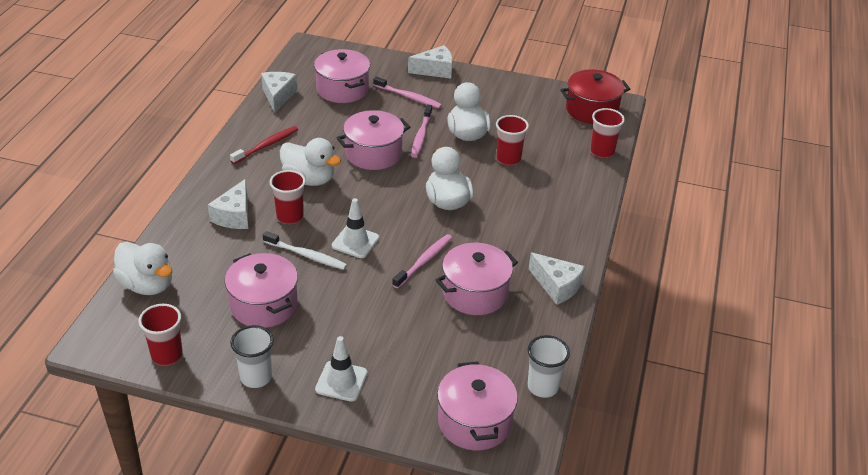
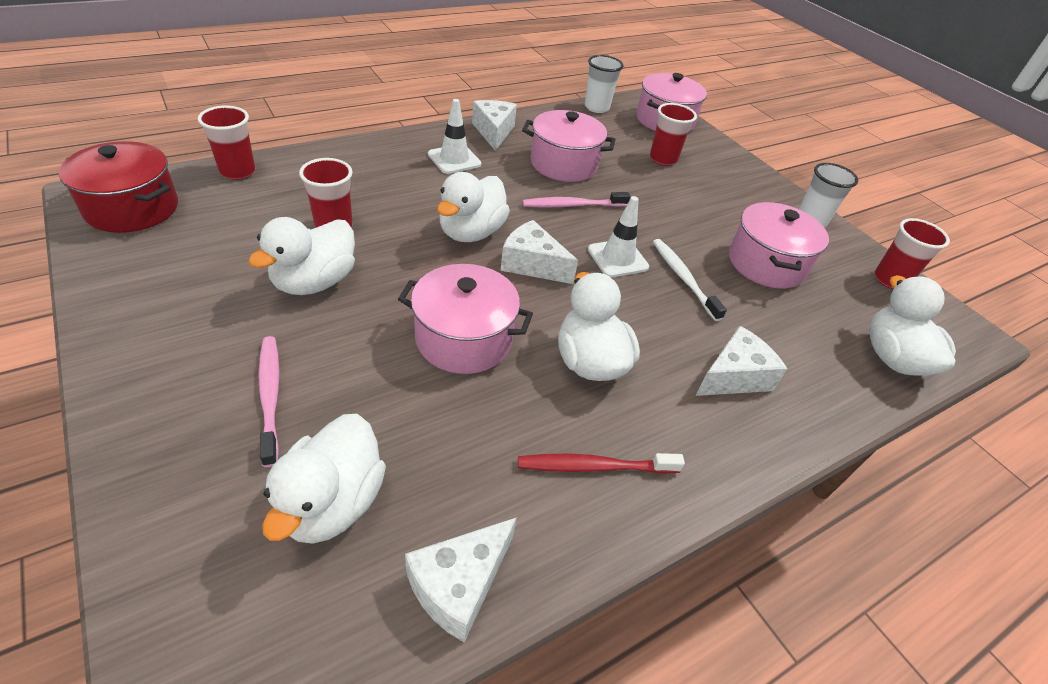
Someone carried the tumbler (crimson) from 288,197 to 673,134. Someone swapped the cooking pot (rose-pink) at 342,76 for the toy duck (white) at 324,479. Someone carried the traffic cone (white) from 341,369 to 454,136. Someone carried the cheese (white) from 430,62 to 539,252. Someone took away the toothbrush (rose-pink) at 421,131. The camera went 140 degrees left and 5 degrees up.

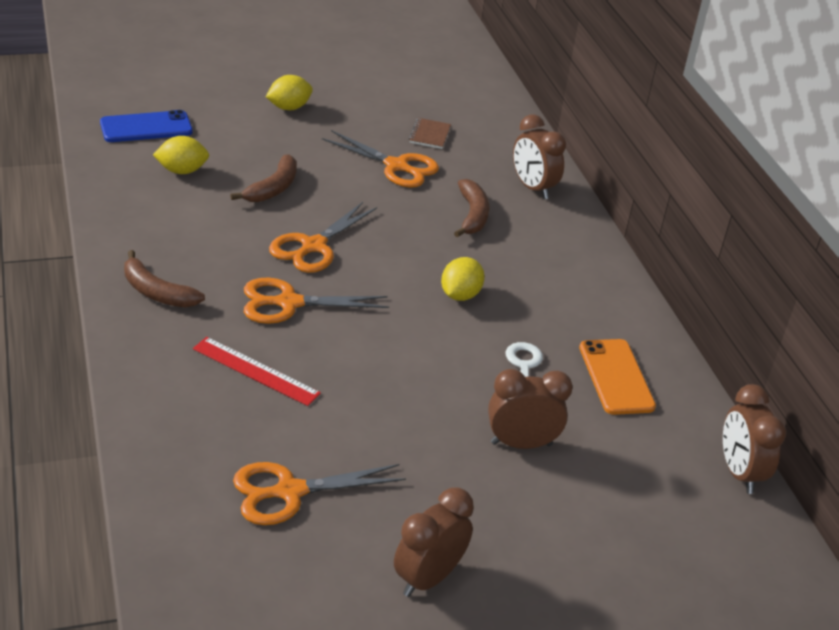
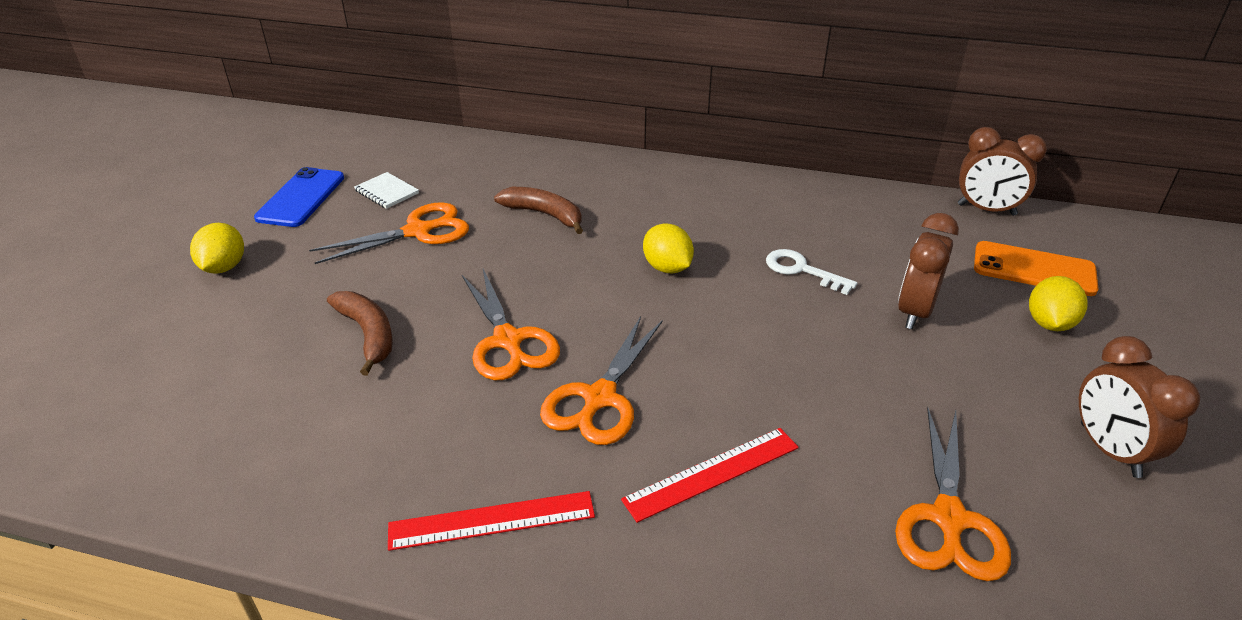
Someone carried the phone (cobalt) from 146,126 to 299,197. Someone swapped the toy banana (russet) at 164,278 for the ruler (crimson) at 491,521. Someone carried the lemon (golden) from 181,155 to 1058,303. Someone repainted the exercise book (russet) at 430,133, which became the exercise book (white) at 386,190. Someone took away the bedside clock (russet) at 539,157. Someone carried the phone (orange) from 617,377 to 1036,268. The camera went 55 degrees left and 0 degrees up.

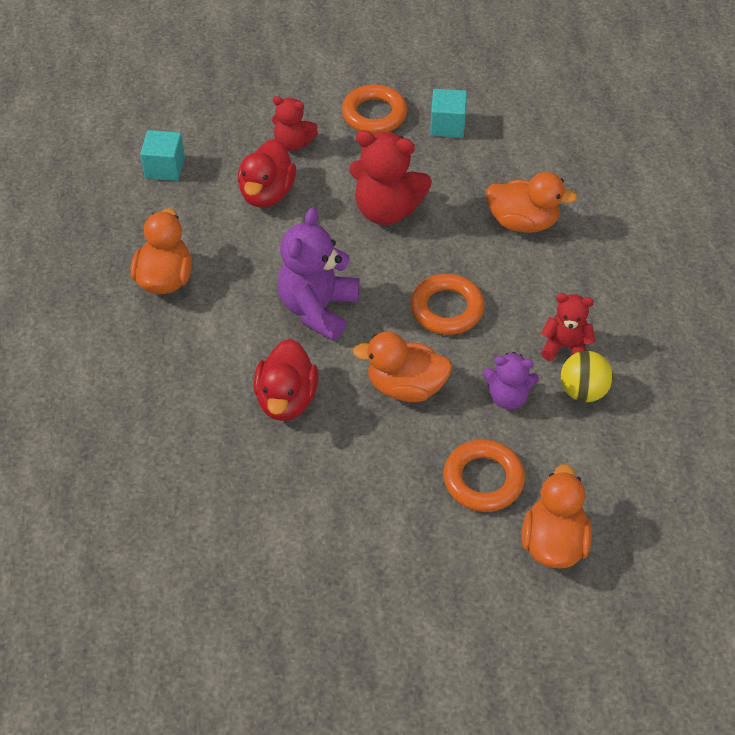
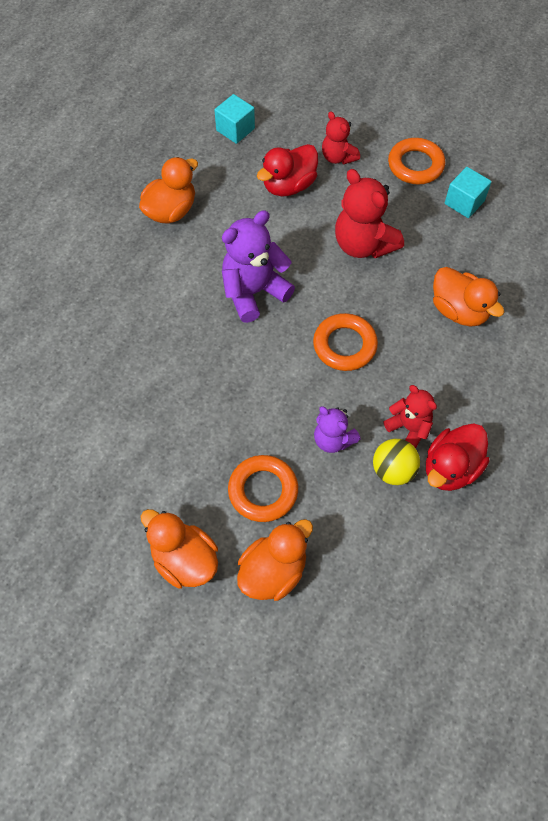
Someone carried the toy duck (crimson) from 286,380 to 458,457. Someone carried the toy duck (orange) from 403,367 to 179,549. The camera went 35 degrees right and 10 degrees up.

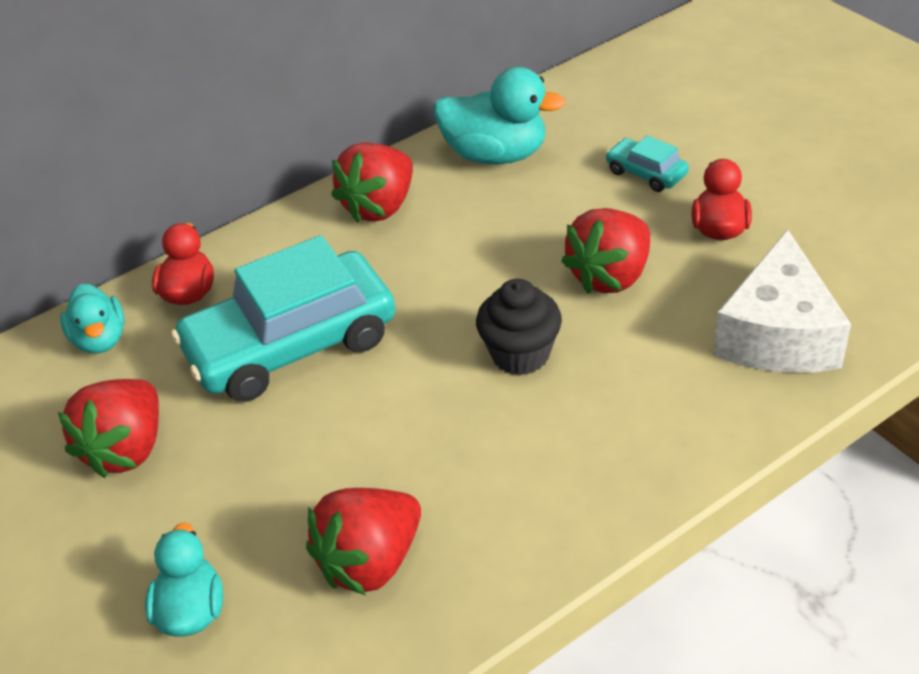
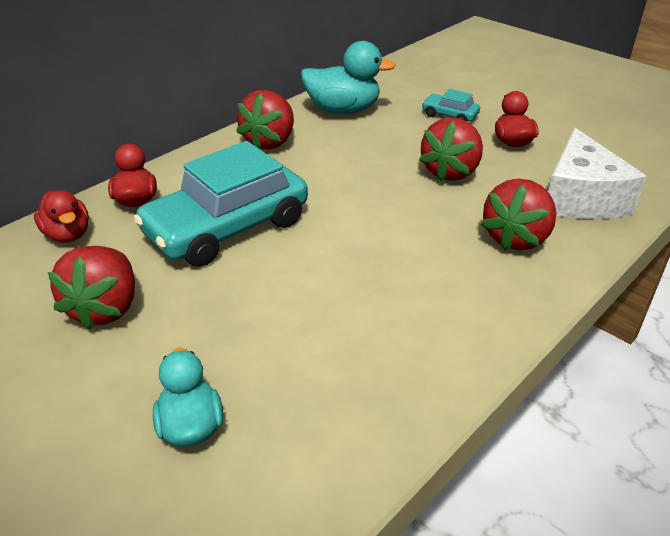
Someone repainted the toy duck (teal) at 92,319, which became the toy duck (crimson) at 61,216. Someone carried the toy strawberry (crimson) from 363,541 to 518,214. Someone took away the fairy cake (black) at 519,327. The camera went 15 degrees left and 5 degrees down.

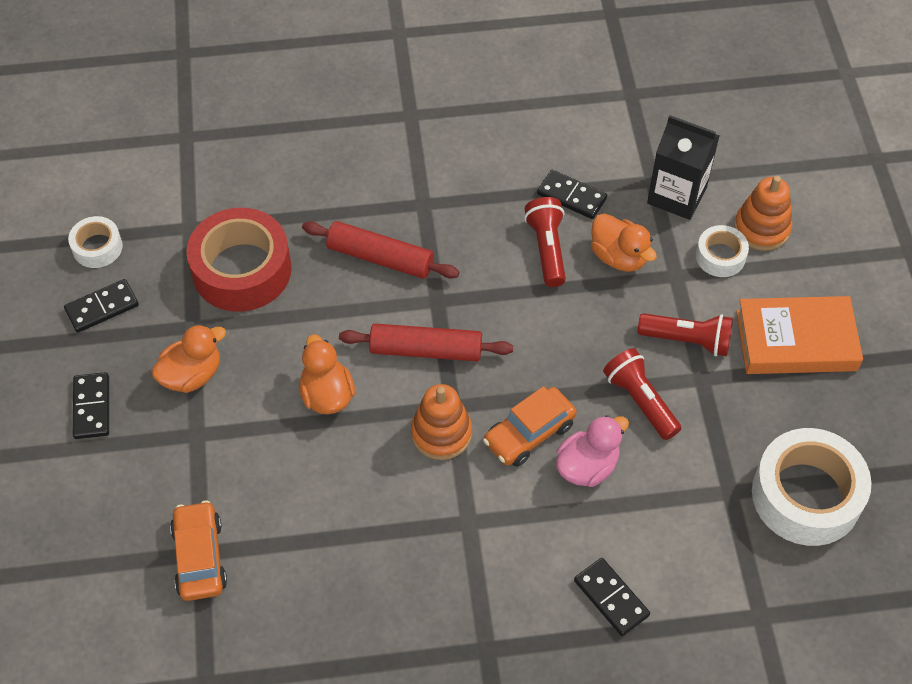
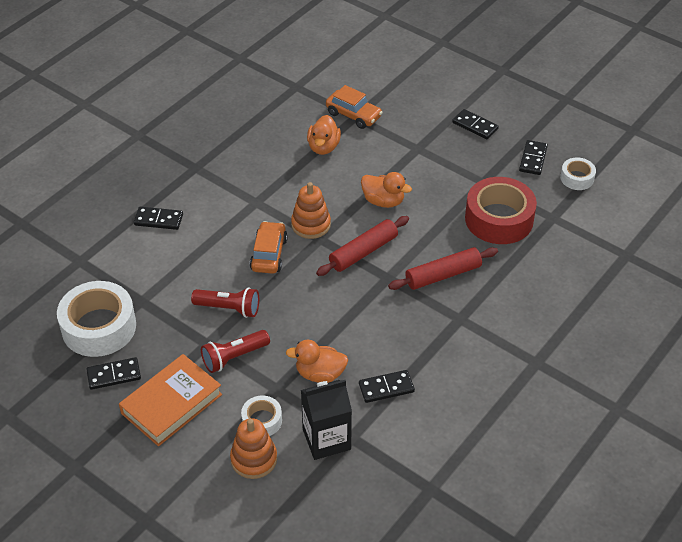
Someone carried the toy duck (orange) from 188,358 to 324,135. Someone took away the torch (crimson) at 545,242. Someone took away the toy duck (rose-pink) at 592,451. Someone put down the domino piece (black) at 113,373. The camera went 135 degrees right and 10 degrees down.

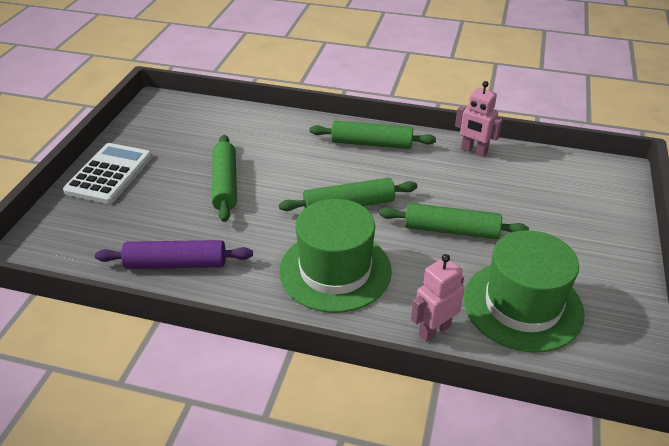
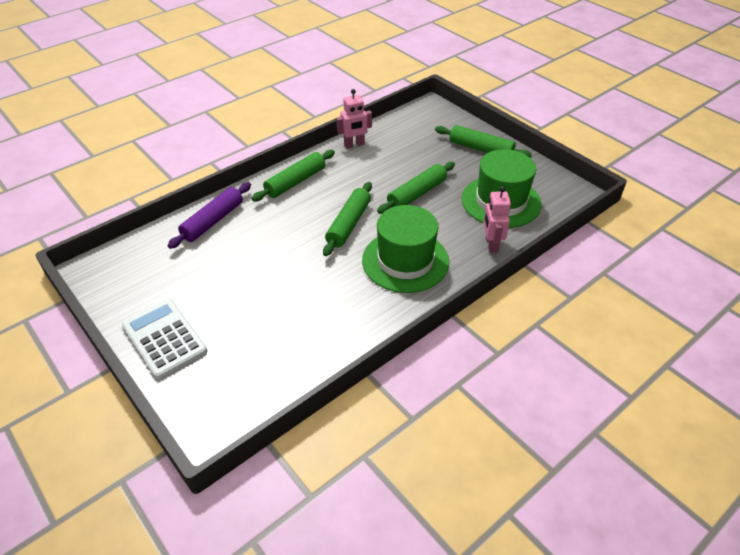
Someone carried the rolling pin (purple) from 174,254 to 209,215. Someone carried the rolling pin (emerald) from 224,178 to 483,141. The camera went 55 degrees left and 5 degrees up.

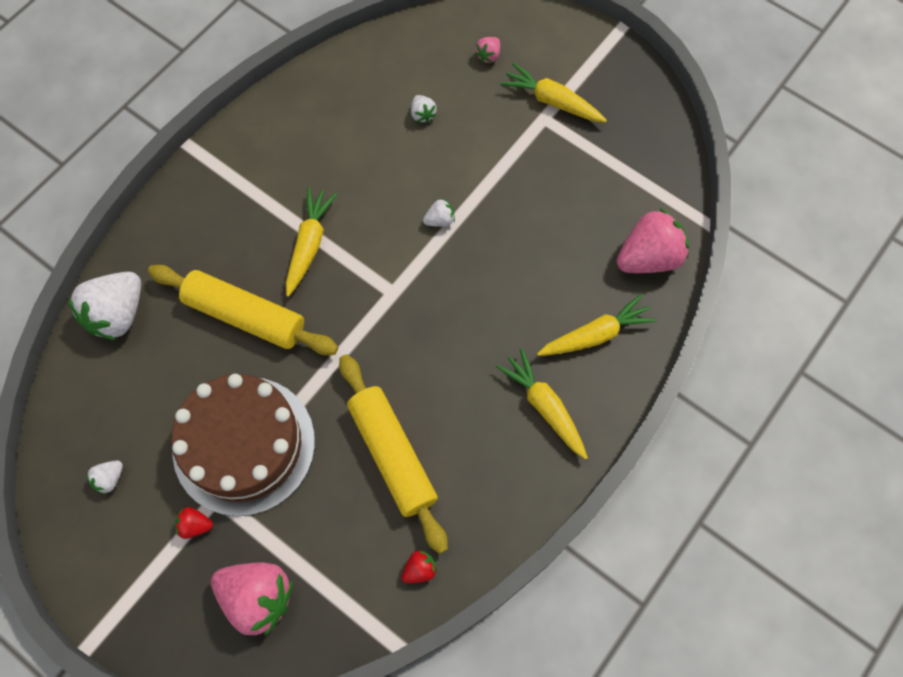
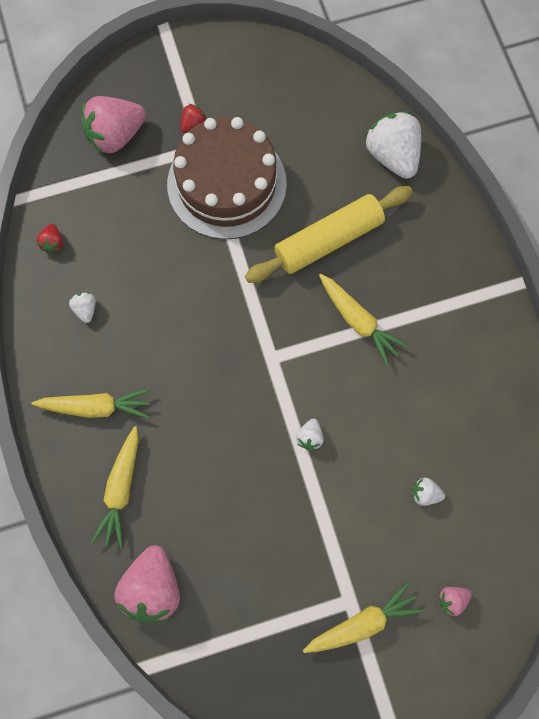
Someone carried the toy strawberry (white) from 104,477 to 82,307. Someone took away the rolling pin (golden) at 393,454. Someone rotated the toy strawberry (rose-pink) at 487,50 by 90 degrees counterclockwise. The camera went 125 degrees right and 5 degrees up.

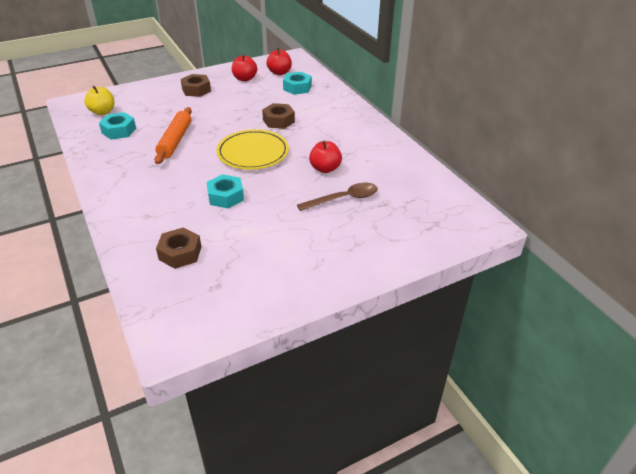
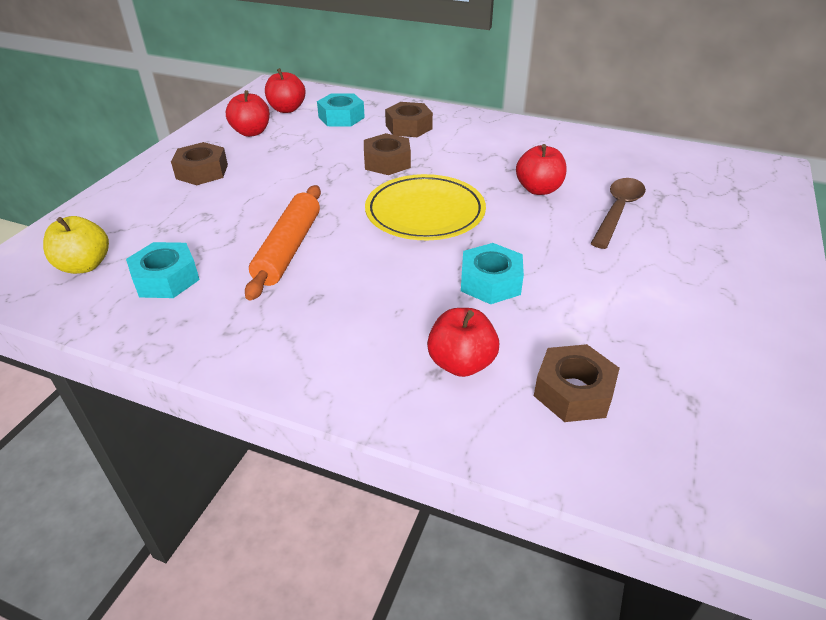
Someone rotated the rolling pin (orange) at 173,135 by 45 degrees clockwise. Someone put down the hexagon nut (russet) at 409,119. Someone put down the toy apple (crimson) at 463,342. The camera went 40 degrees left and 0 degrees up.

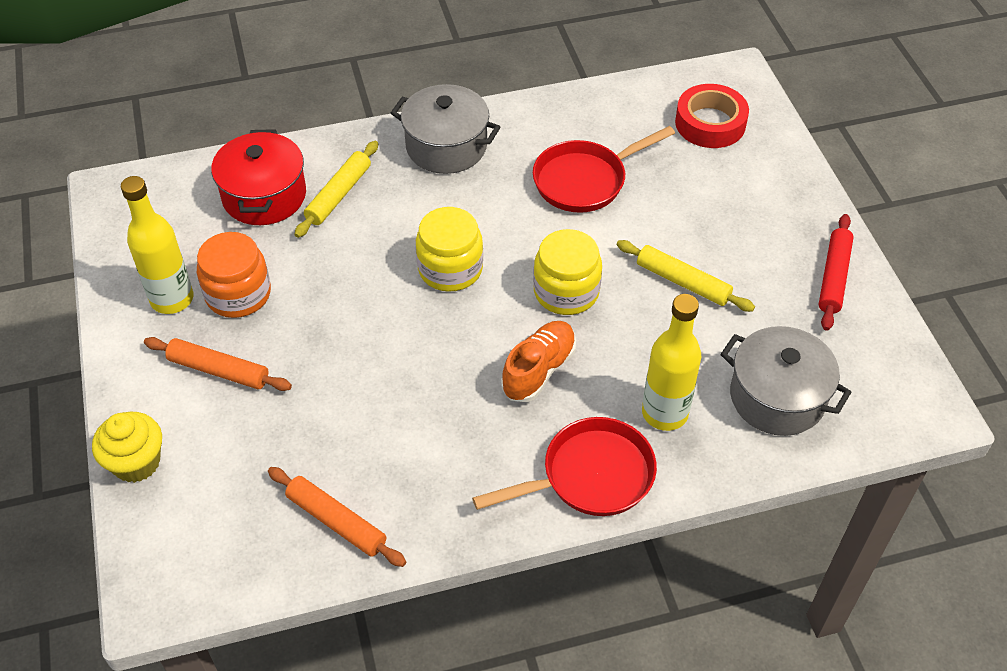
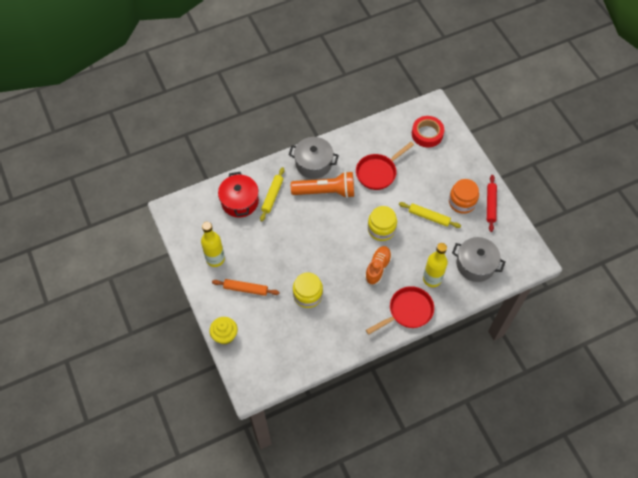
Someone carried the jar (orange) from 234,275 to 464,196. Someone took away the rolling pin (orange) at 337,517. Someone carried the jar (golden) from 449,249 to 308,290. Someone put down the torch (orange) at 322,184. The camera went 10 degrees left and 10 degrees up.

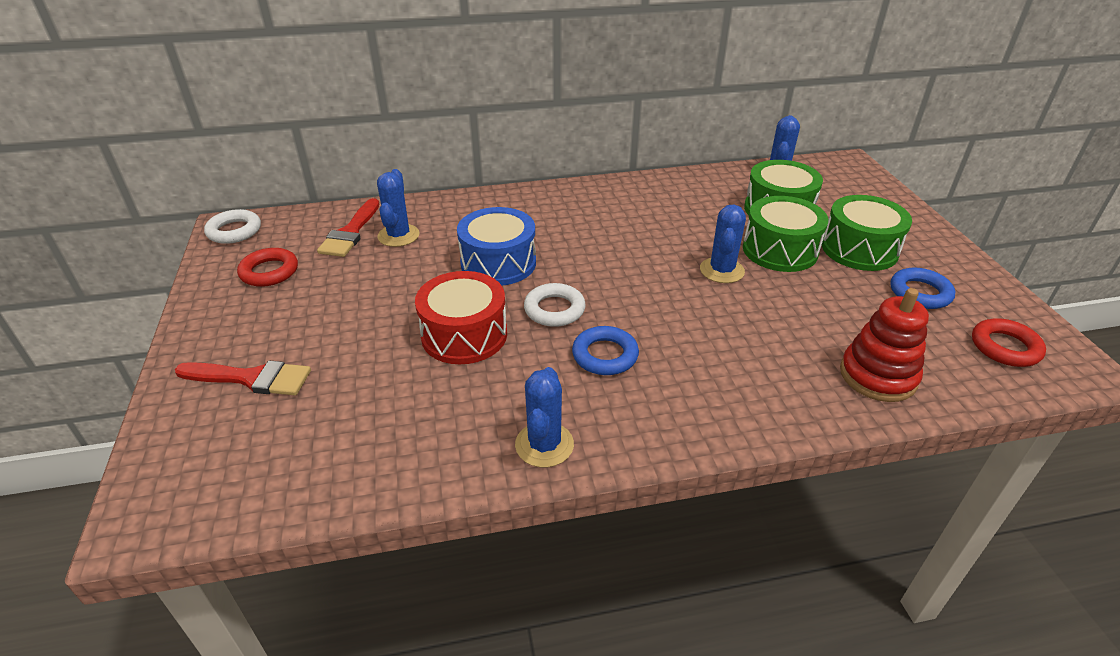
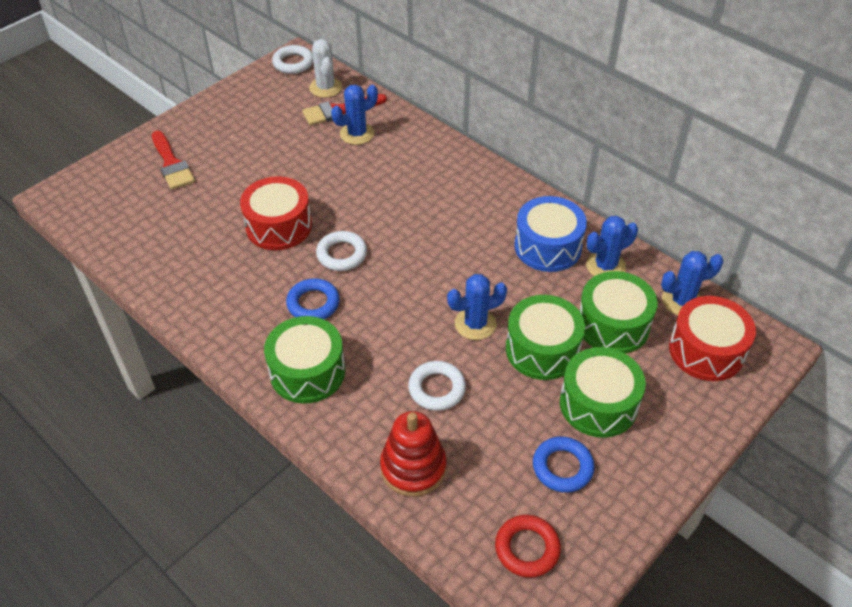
Someone took away the hoop (crimson) at 267,267. Someone carried the drum (cobalt) from 496,246 to 550,234. Someone carried the cactus (cobalt) from 544,417 to 612,246. Someone put down the drum (emerald) at 304,359. Someone put down the cactus (white) at 325,68. Someone put down the hoop (white) at 437,386. Someone put down the drum (crimson) at 712,338. The camera went 55 degrees right and 10 degrees up.

